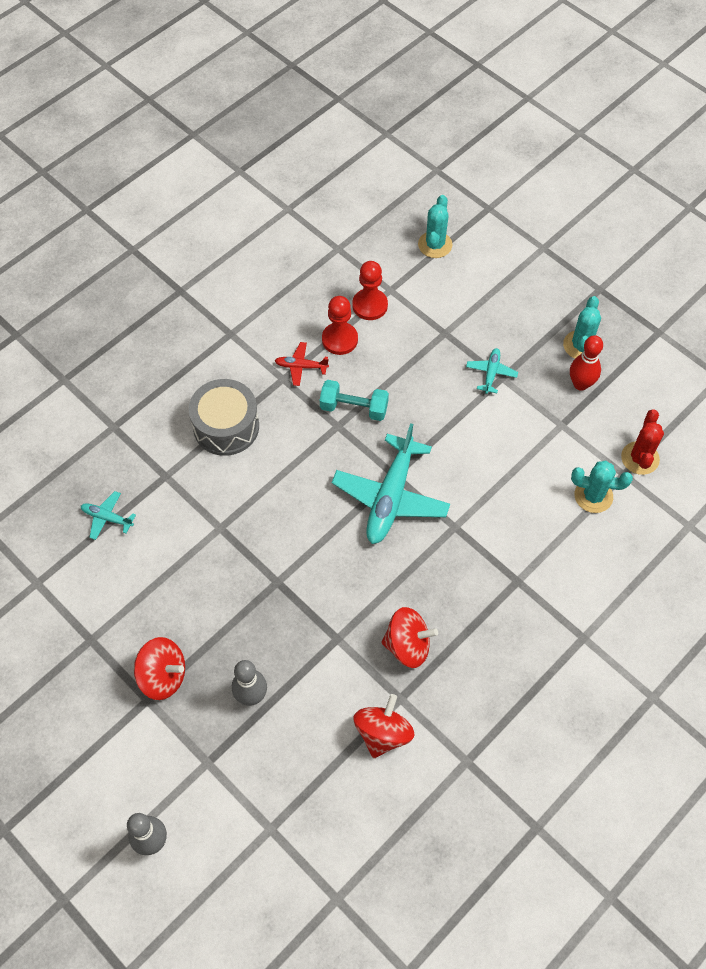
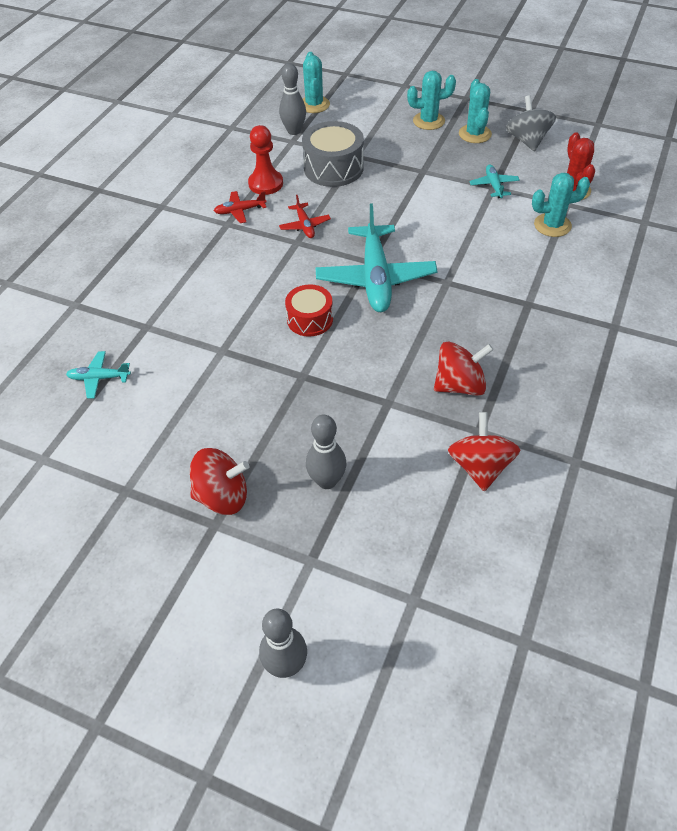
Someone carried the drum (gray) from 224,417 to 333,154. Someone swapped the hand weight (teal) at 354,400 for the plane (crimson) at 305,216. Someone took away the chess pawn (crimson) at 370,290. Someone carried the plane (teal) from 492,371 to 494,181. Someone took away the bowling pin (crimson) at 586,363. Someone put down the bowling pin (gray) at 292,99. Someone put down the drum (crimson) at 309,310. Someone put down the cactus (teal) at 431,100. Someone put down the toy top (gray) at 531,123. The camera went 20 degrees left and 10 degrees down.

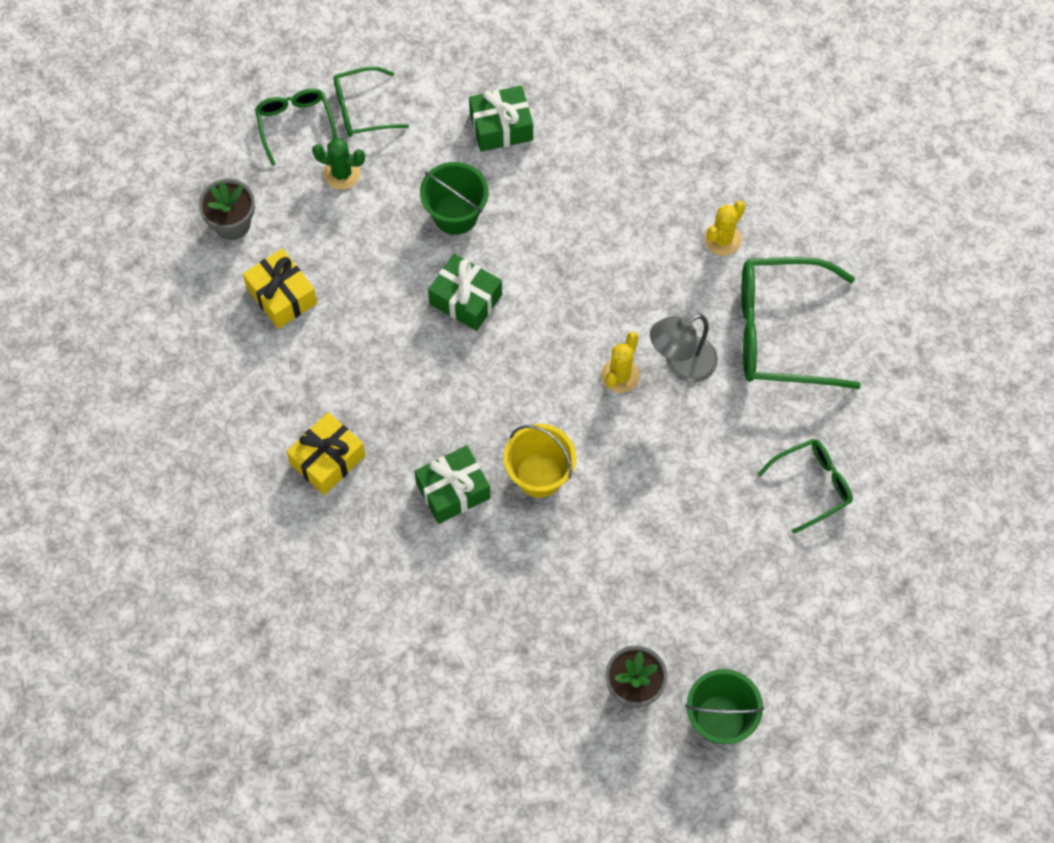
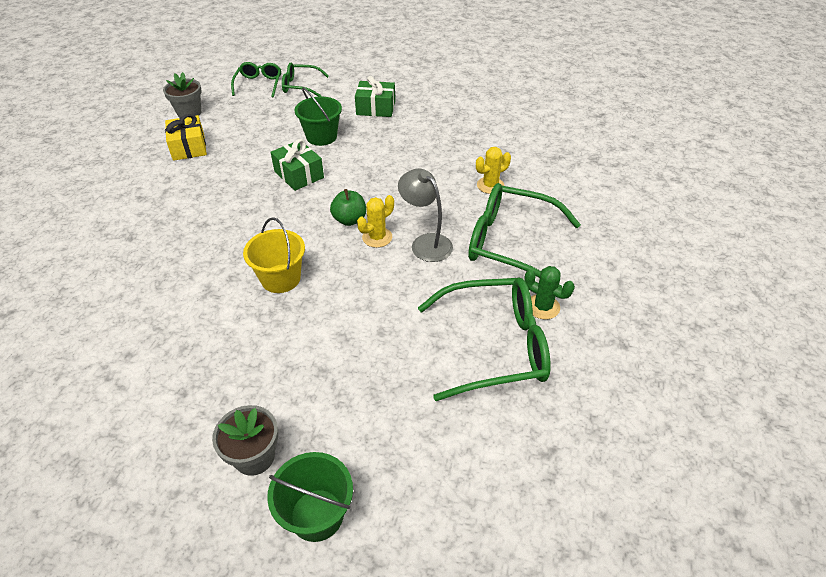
Someone took away the wrapped gift (golden) at 326,453. Someone carried the cactus (emerald) from 338,164 to 549,293. Someone took away the wrapped gift (emerald) at 452,484. Someone rotated the desk lamp (gray) at 684,348 by 60 degrees clockwise. Someone scaled the eyeglasses (emerald) at 805,486 by 1.78. Someone put down the toy apple (emerald) at 348,207. The camera went 20 degrees right and 20 degrees down.

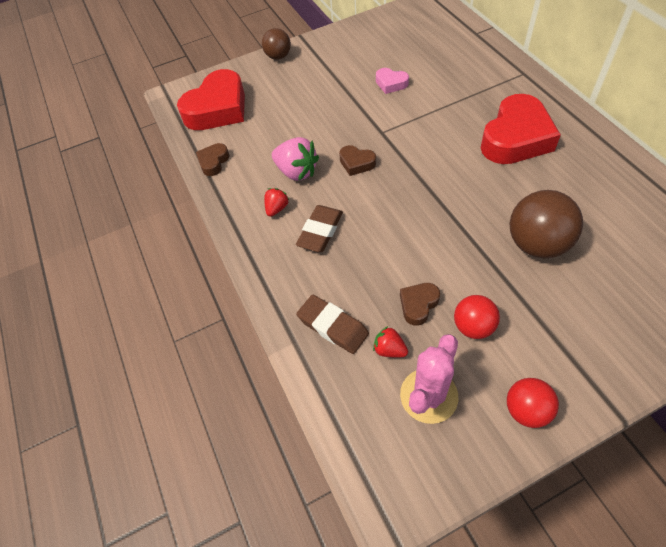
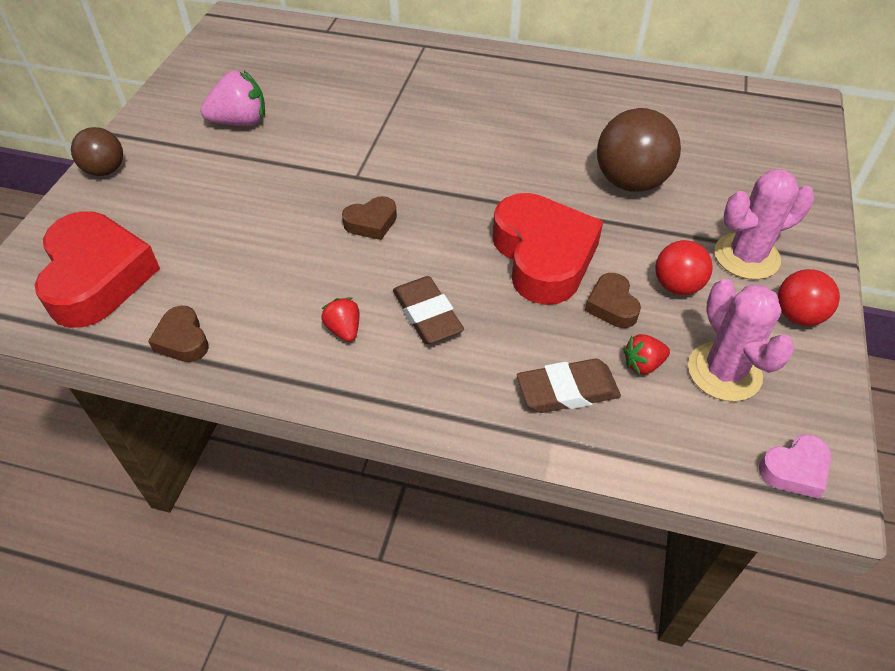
Someone carried the toy strawberry (rose-pink) from 295,159 to 232,98. Someone carried the love heart (rose-pink) from 392,81 to 795,466. Someone carried the love heart (crimson) from 521,129 to 548,249. Someone put down the cactus (rose-pink) at 764,224. The camera went 55 degrees left and 5 degrees down.

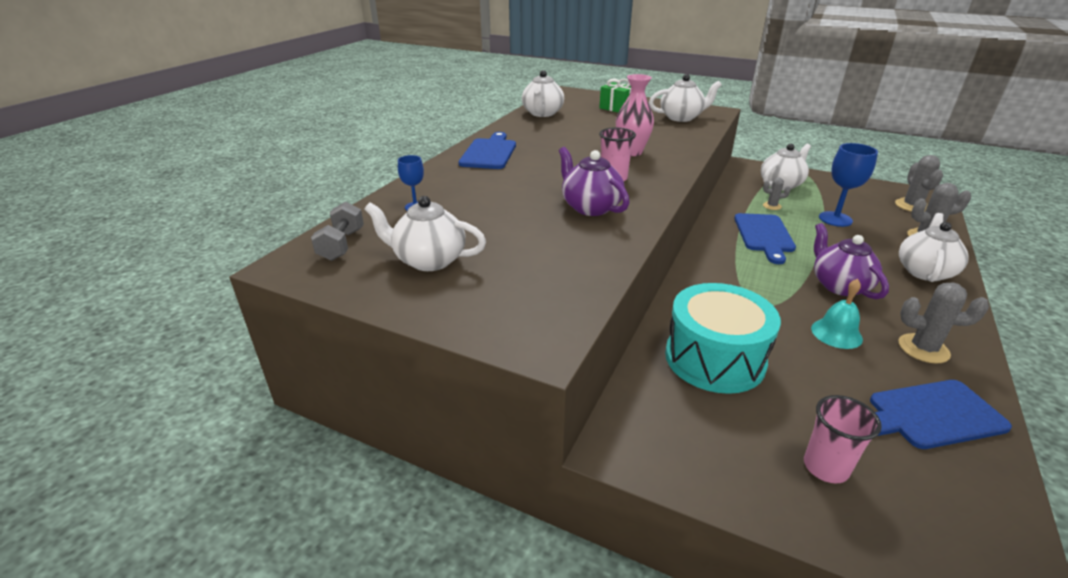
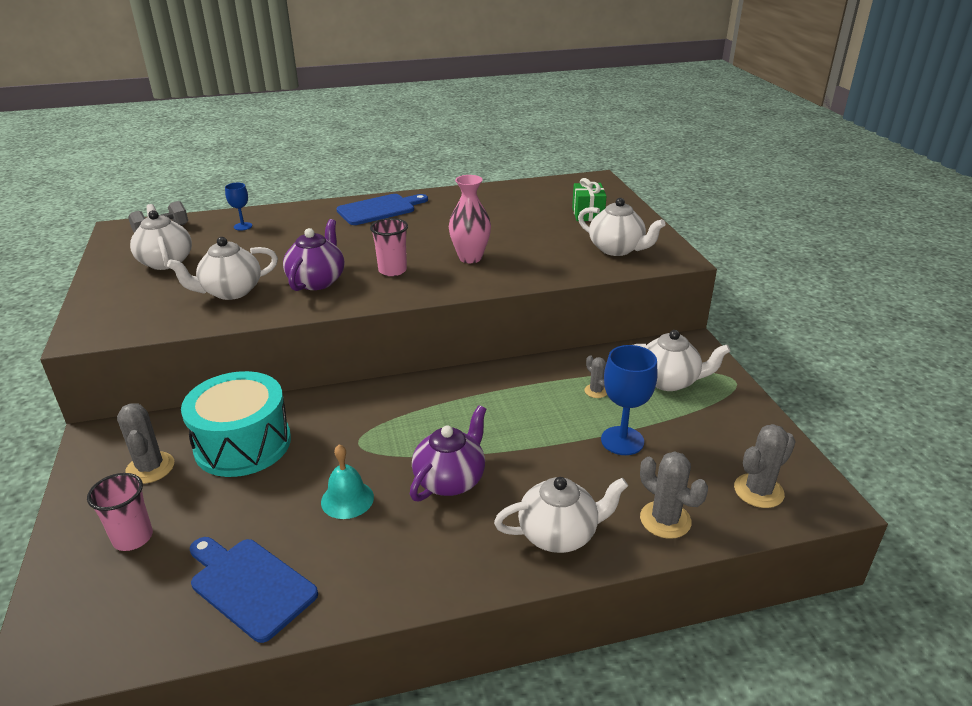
Someone carried the tea pot (white) from 543,93 to 222,268. Someone took away the cutting board (cobalt) at 765,238. Someone carried the cactus (gray) from 944,323 to 145,443. The camera went 50 degrees right and 0 degrees up.

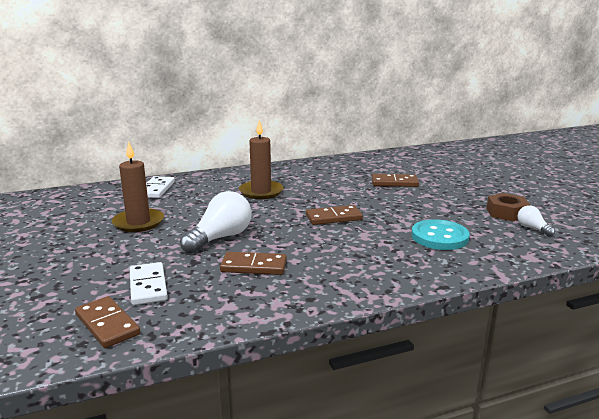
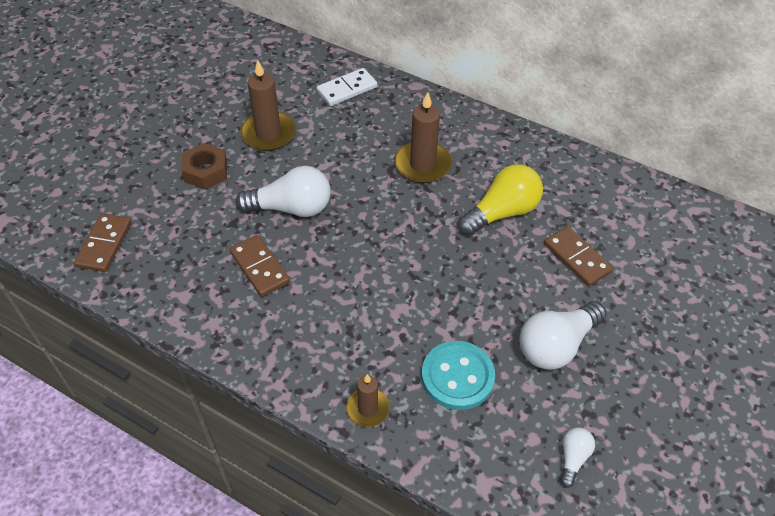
Someone took away the domino piece (white) at 149,283. Someone took away the domino piece (russet) at 334,215. Someone carried the hexagon nut (russet) from 508,207 to 204,166. Someone put down the wax candle (russet) at 368,400. Someone put down the bulb (golden) at 500,200. Someone put down the bulb (white) at 563,335. The camera went 50 degrees right and 30 degrees up.

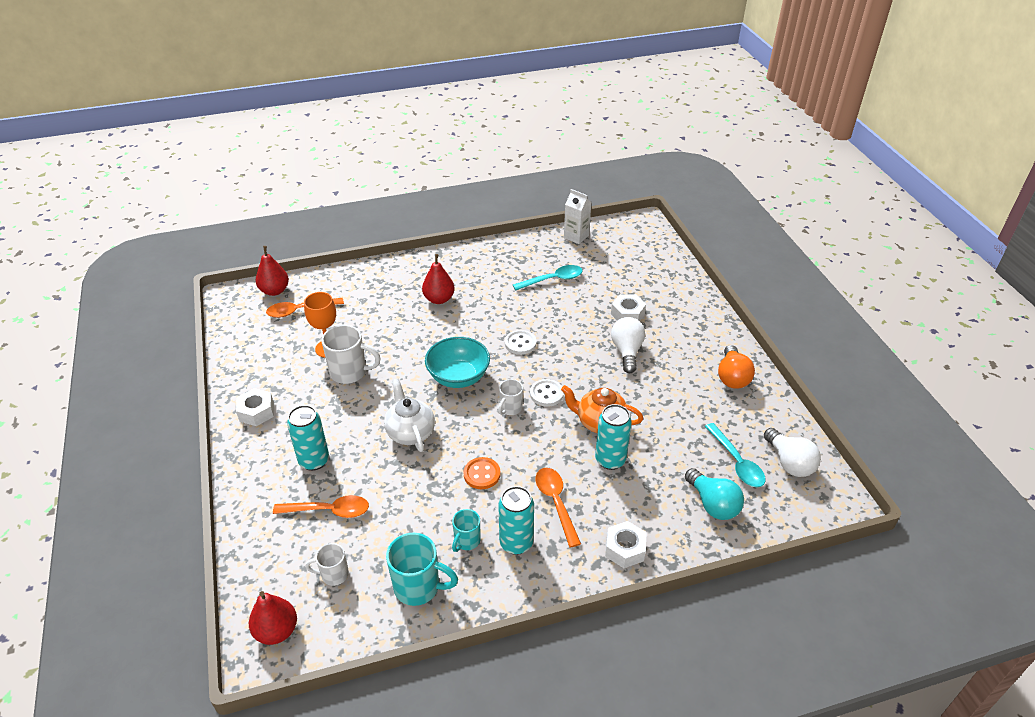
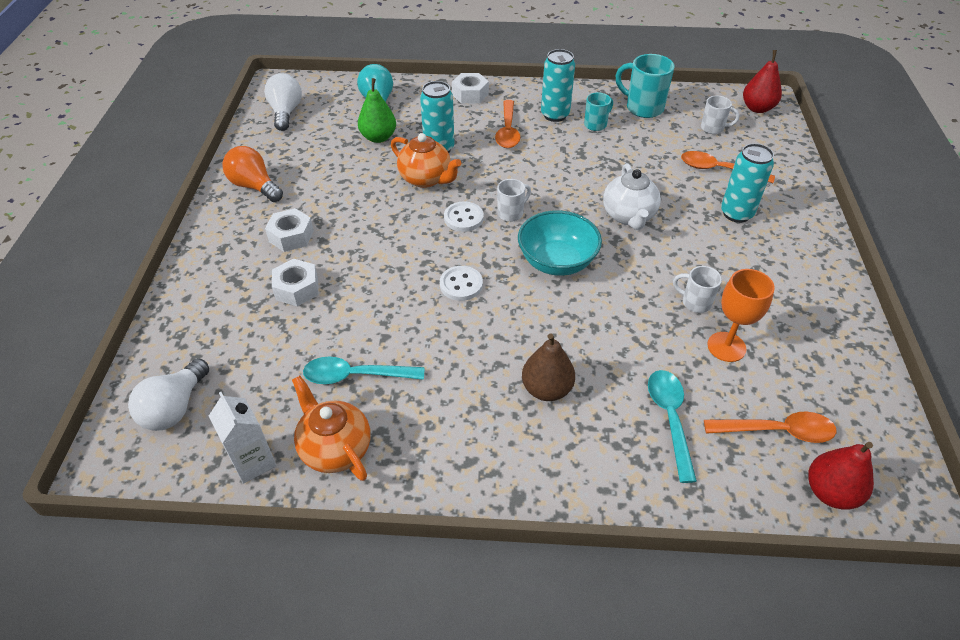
Someone carried the hexagon nut (white) from 255,407 to 289,230. Someone scaled the tea mug (white) at 351,354 by 0.60. Someone repainted the toy pear (crimson) at 438,279, which became the toy pear (russet) at 548,367. Someone took away the sewing button (orange) at 481,473. Someone carried the bulb (white) from 628,345 to 168,394. Someone carried the spoon (teal) from 735,455 to 672,426. Someone rotated the bulb (orange) at 736,367 by 75 degrees counterclockwise. Someone put down the tea pot (orange) at 331,428. Someone put down the toy pear (emerald) at 377,110. The camera went 160 degrees left and 5 degrees up.

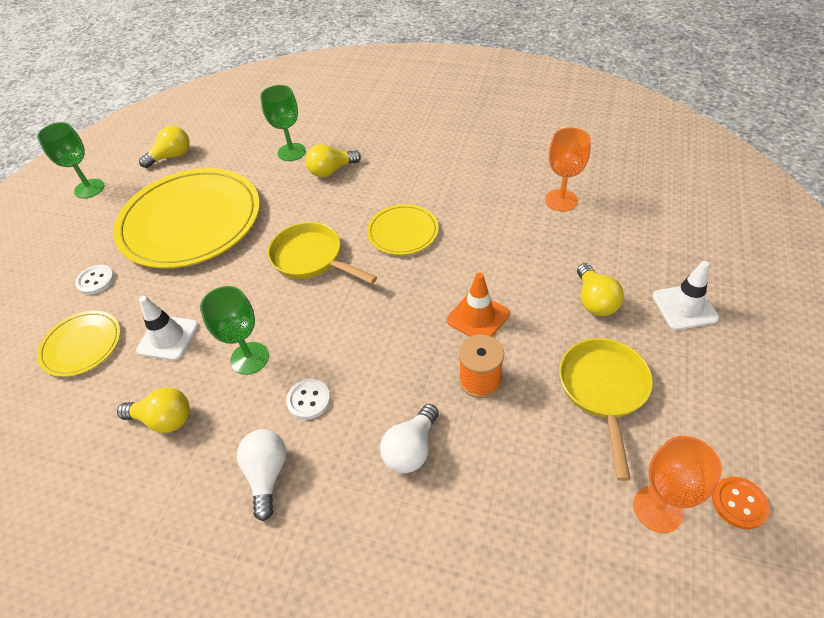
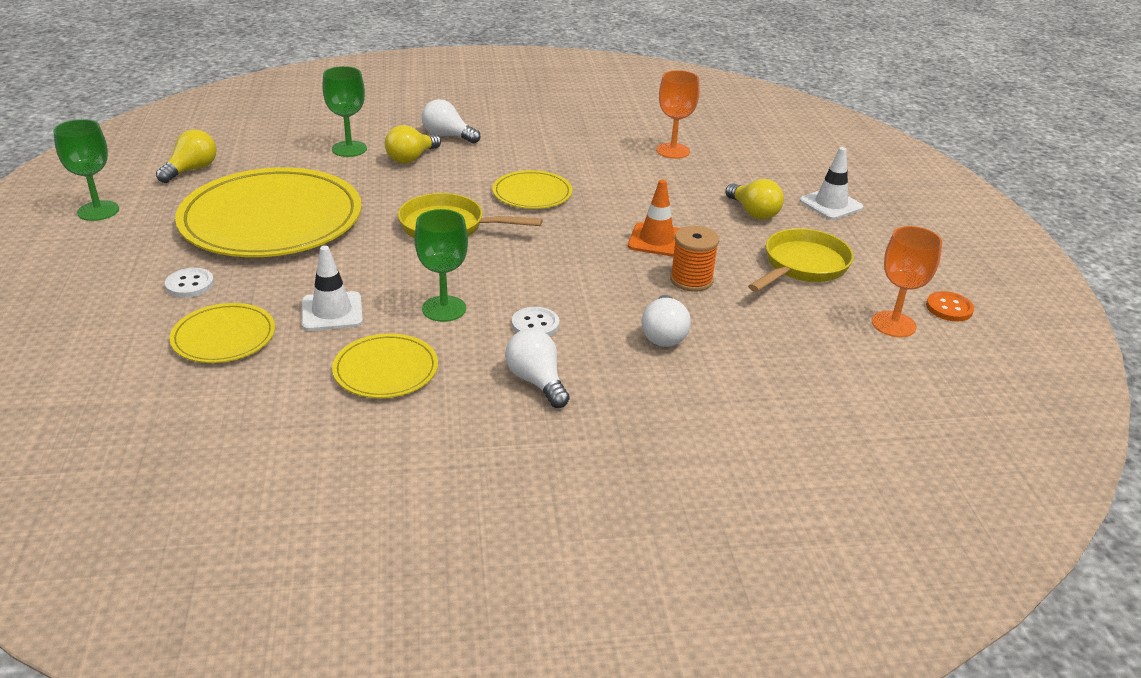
Someone swapped the bulb (golden) at 153,410 for the dinner plate (golden) at 385,365. Someone rotated the frying pan (golden) at 606,409 by 60 degrees clockwise. Someone put down the bulb (white) at 451,121. The camera went 30 degrees left and 15 degrees down.

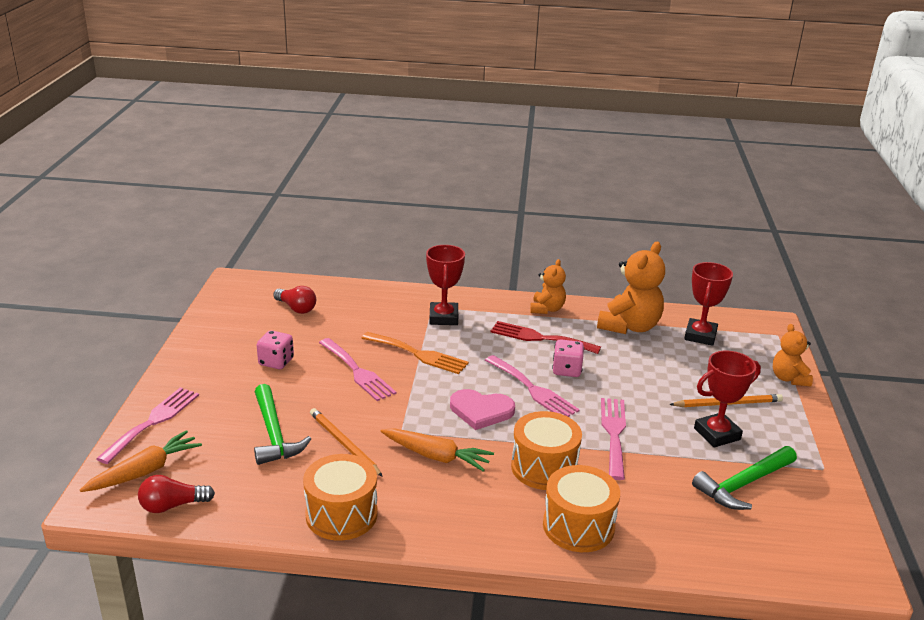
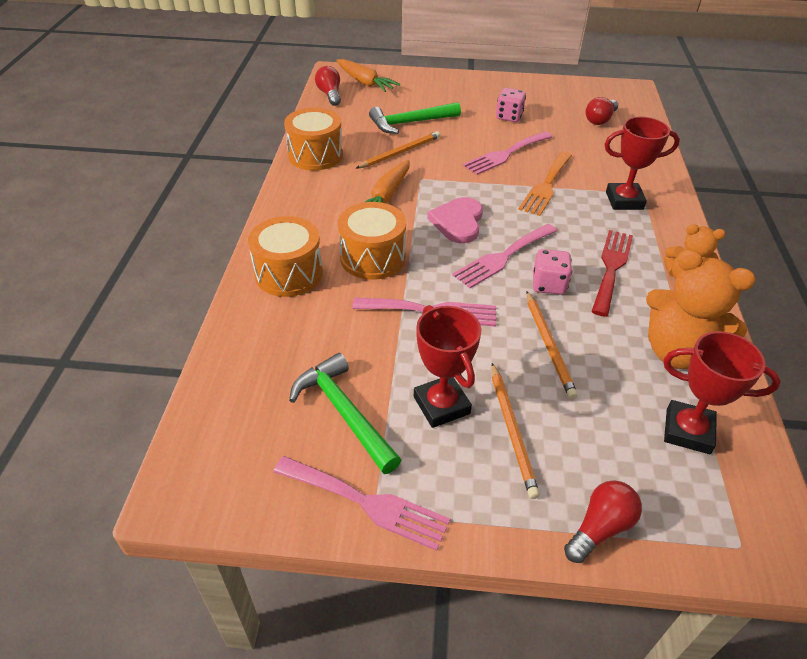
Someone carried the dinner fork (rose-pink) from 147,425 to 361,503. Someone swapped the teddy bear (orange) at 793,355 for the bulb (crimson) at 603,522. Someone put down the wooden pencil (orange) at 552,345. The camera went 90 degrees right and 15 degrees up.

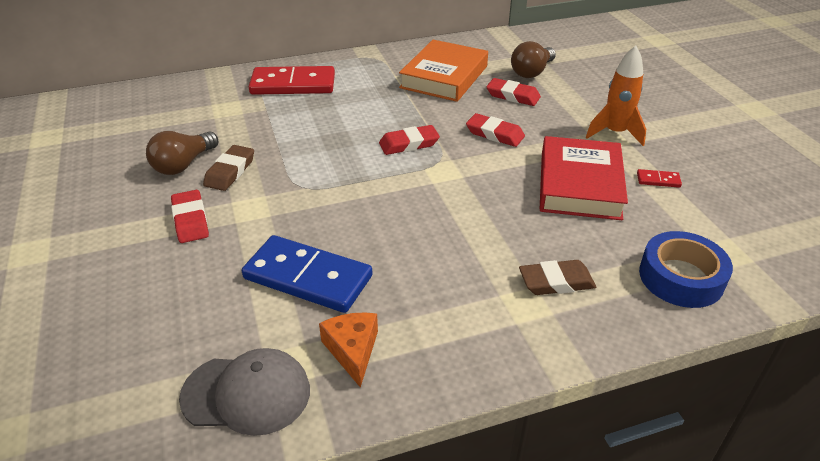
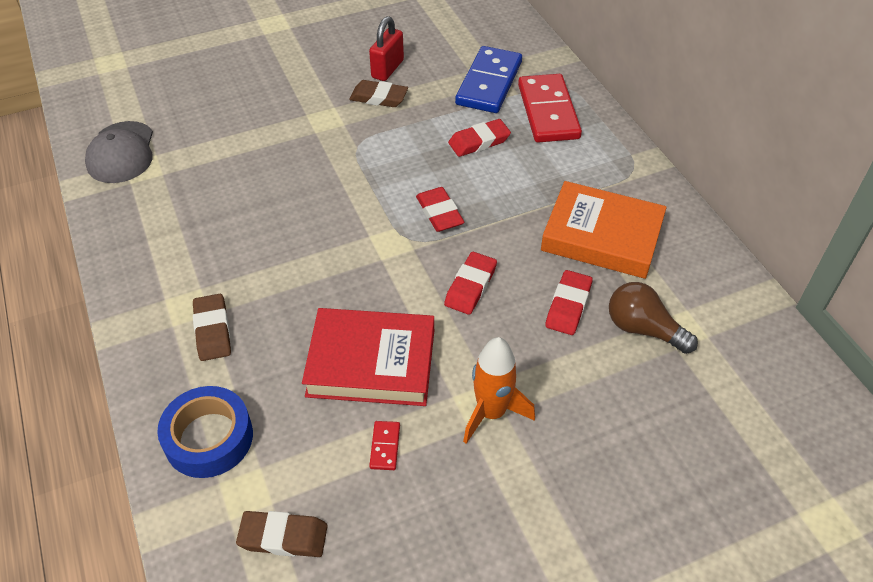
Someone swapped the bulb (russet) at 182,153 for the padlock (crimson) at 386,48. Someone carried the pencil eraser (crimson) from 190,216 to 479,138. Someone carried the domino piece (cobalt) from 307,274 to 488,79. Someone took away the cheese (orange) at 348,350. Someone put down the pencil eraser (russet) at 282,534. The camera went 85 degrees right and 10 degrees up.

